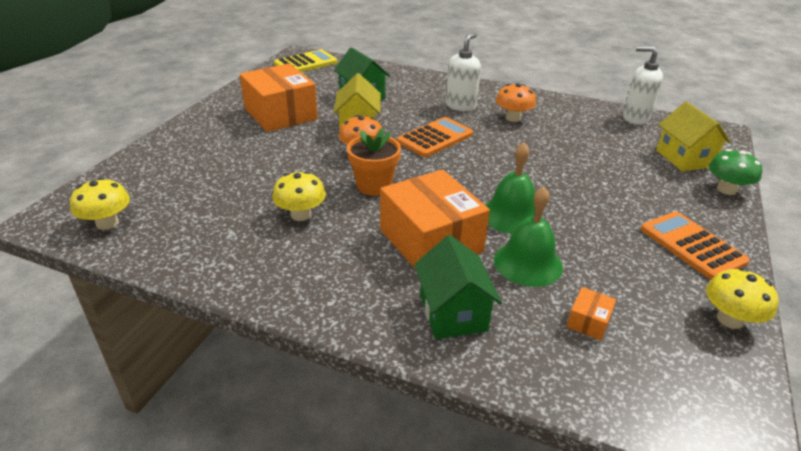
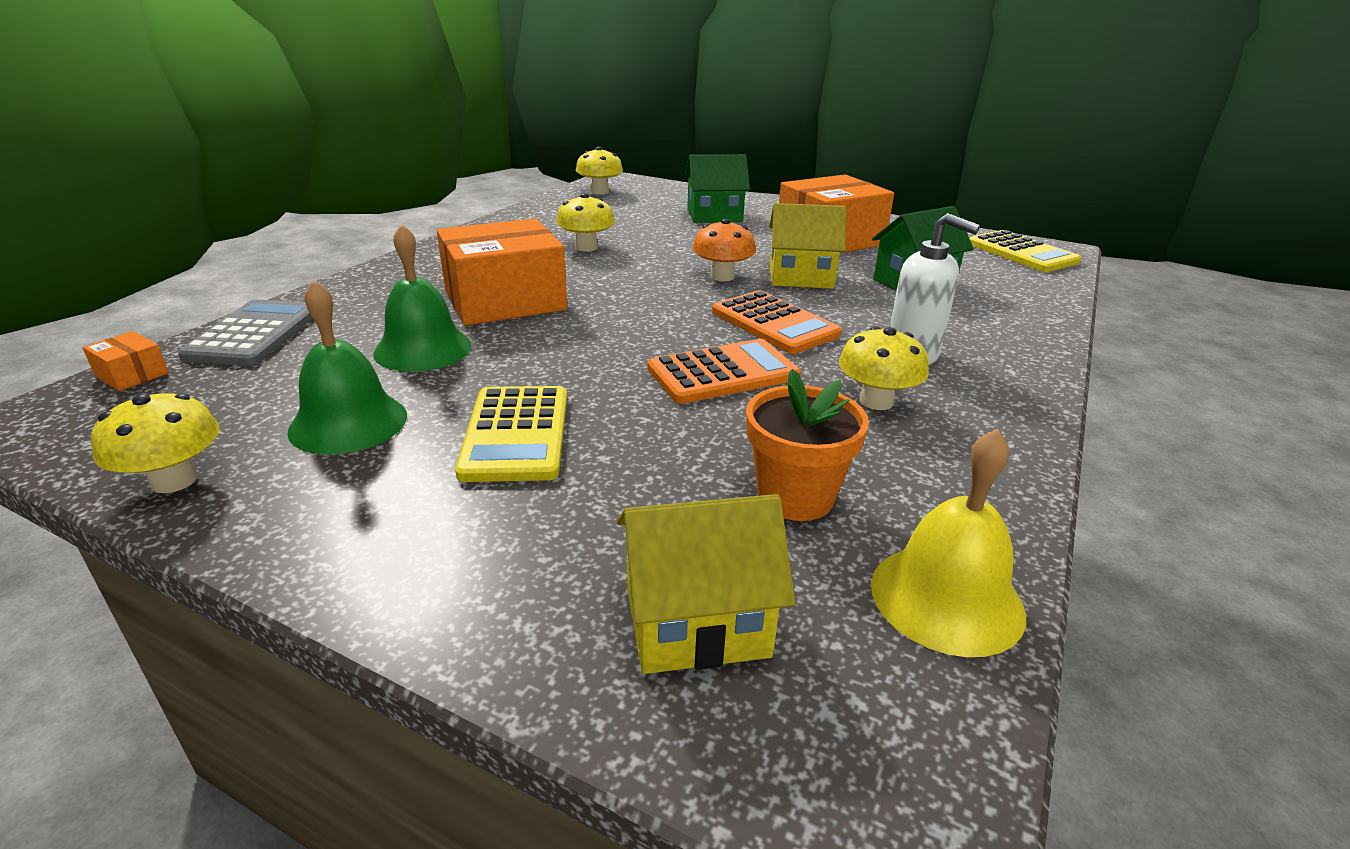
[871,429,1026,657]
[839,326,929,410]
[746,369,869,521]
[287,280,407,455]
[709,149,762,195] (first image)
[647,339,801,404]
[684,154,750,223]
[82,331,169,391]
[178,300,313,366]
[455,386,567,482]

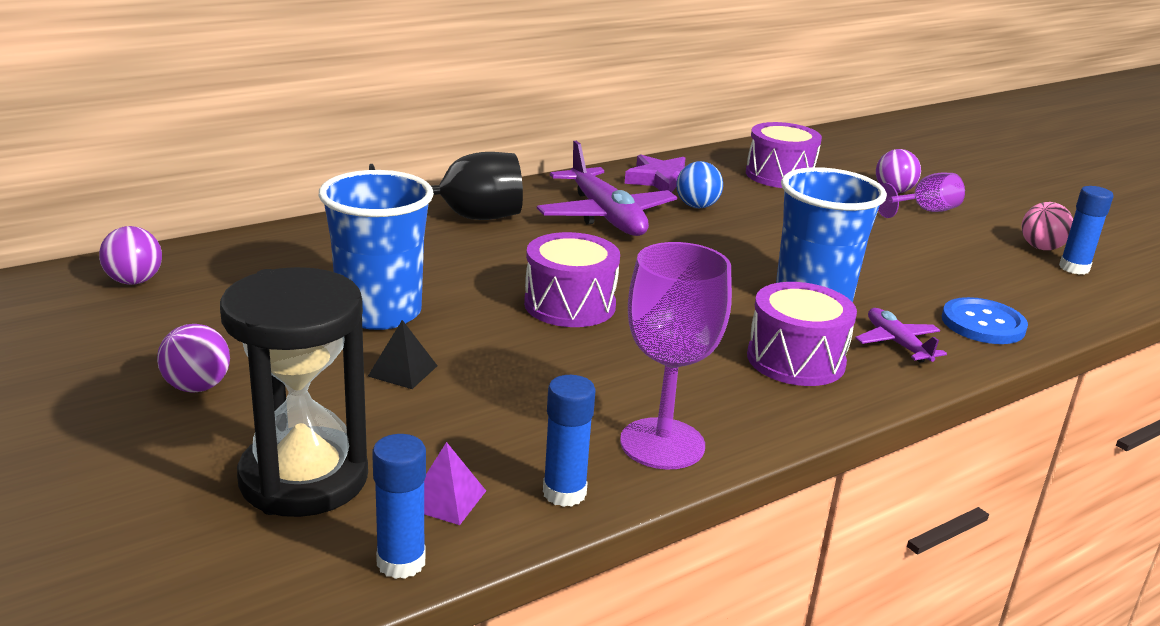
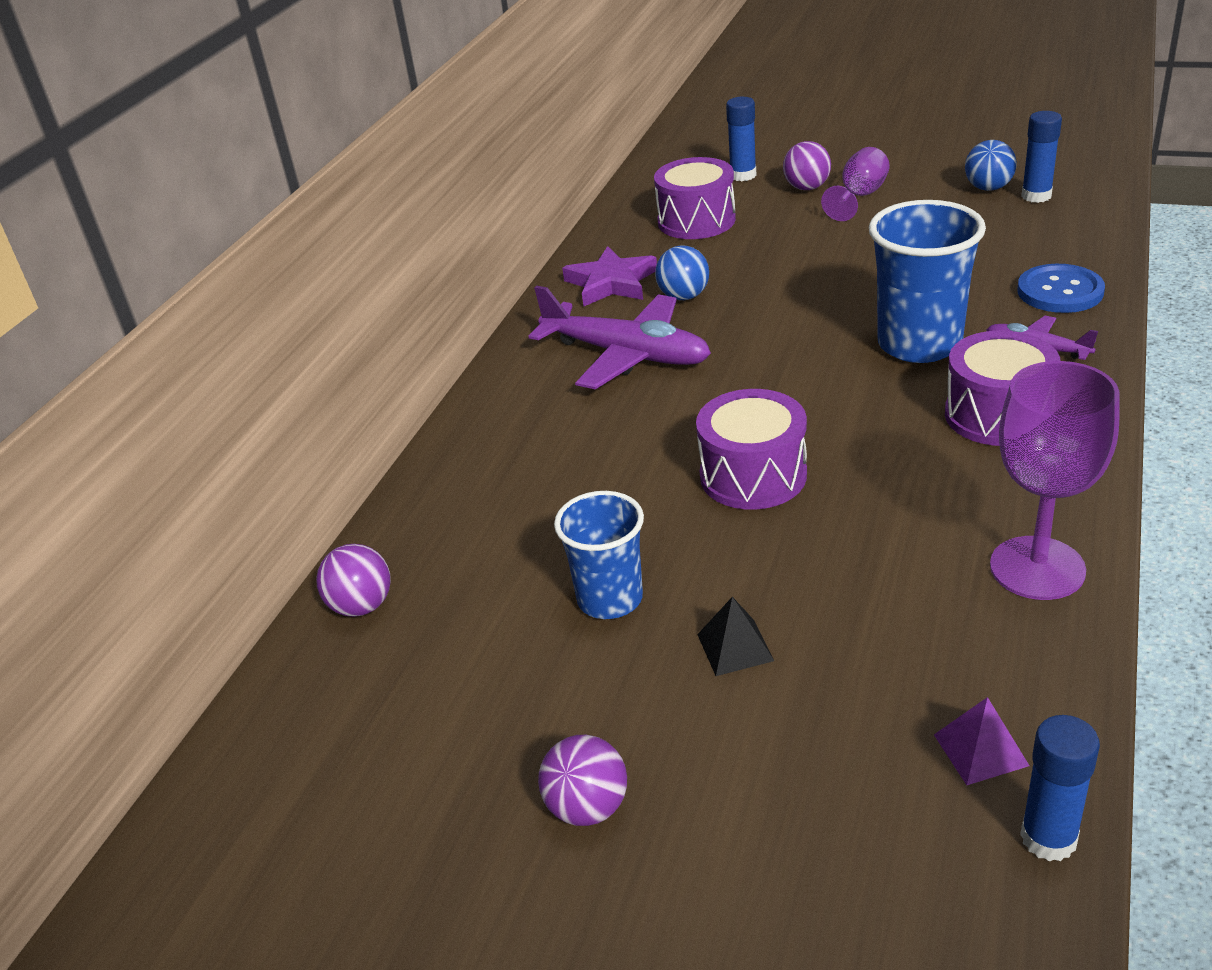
[369,152,523,220] (first image)
[554,491,644,619]
[965,140,1017,191]
[316,544,391,617]
[220,267,368,517] (first image)
[726,97,756,181]

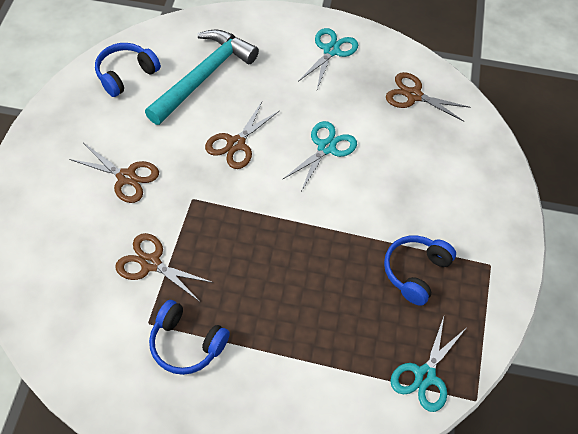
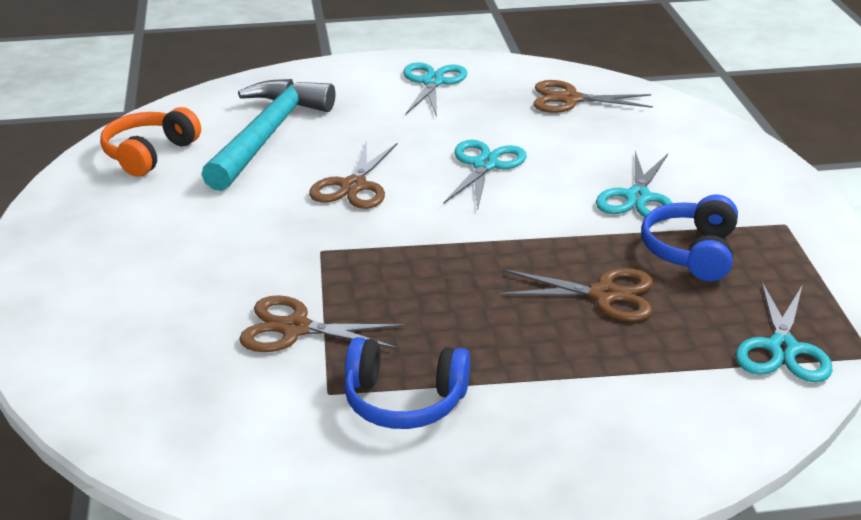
[100,107,201,177]
[498,268,653,321]
[596,151,673,217]

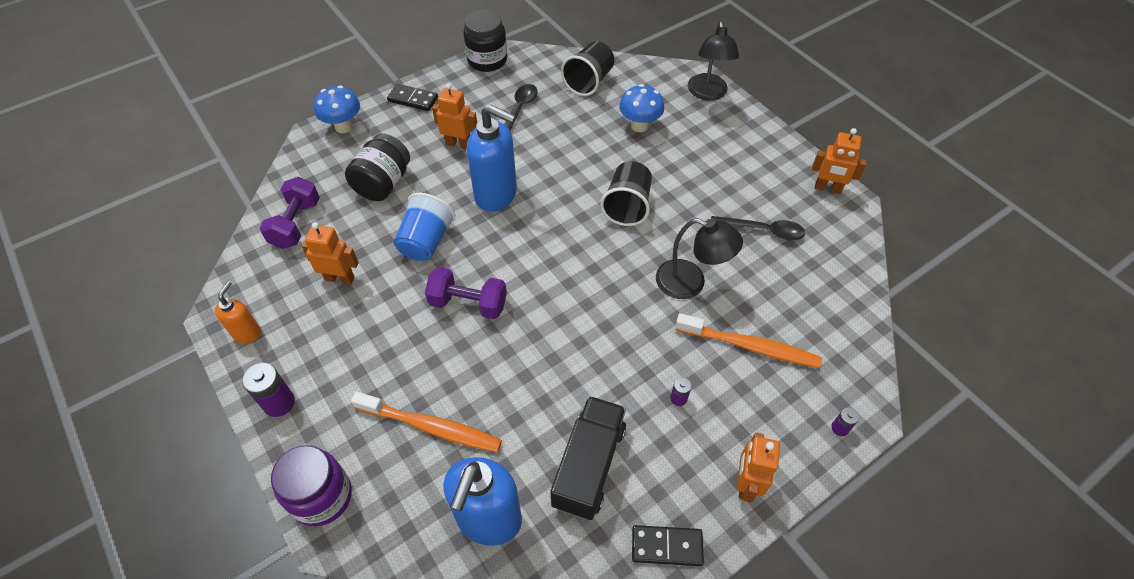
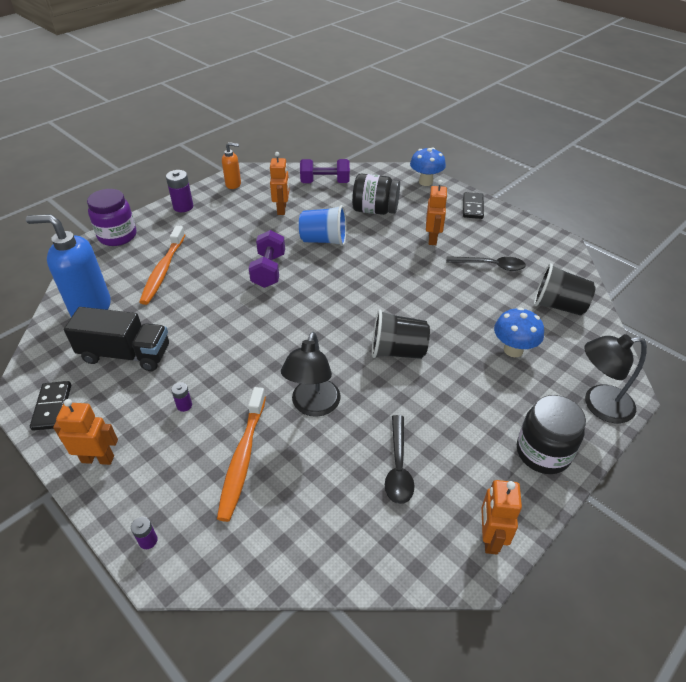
[517,395,586,474]
[467,105,517,212] (first image)

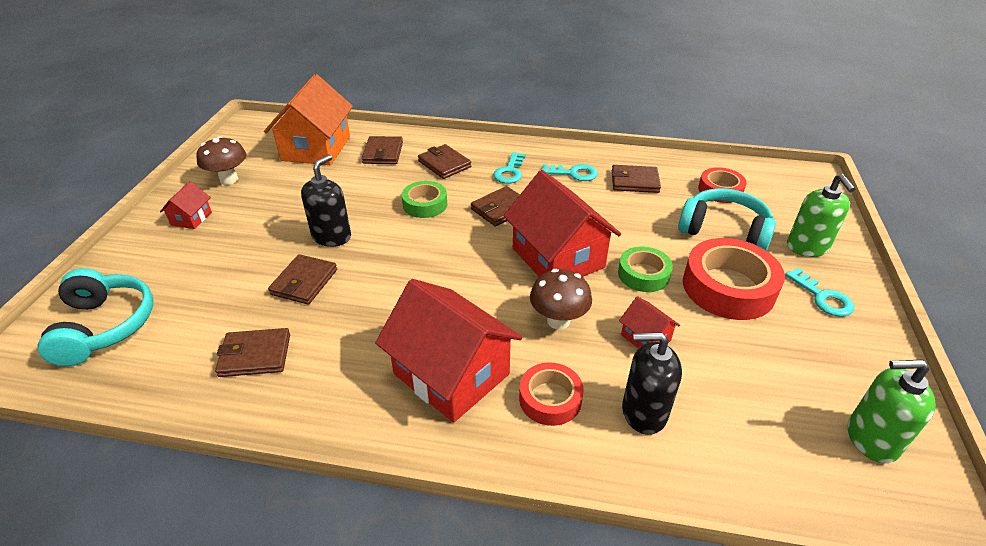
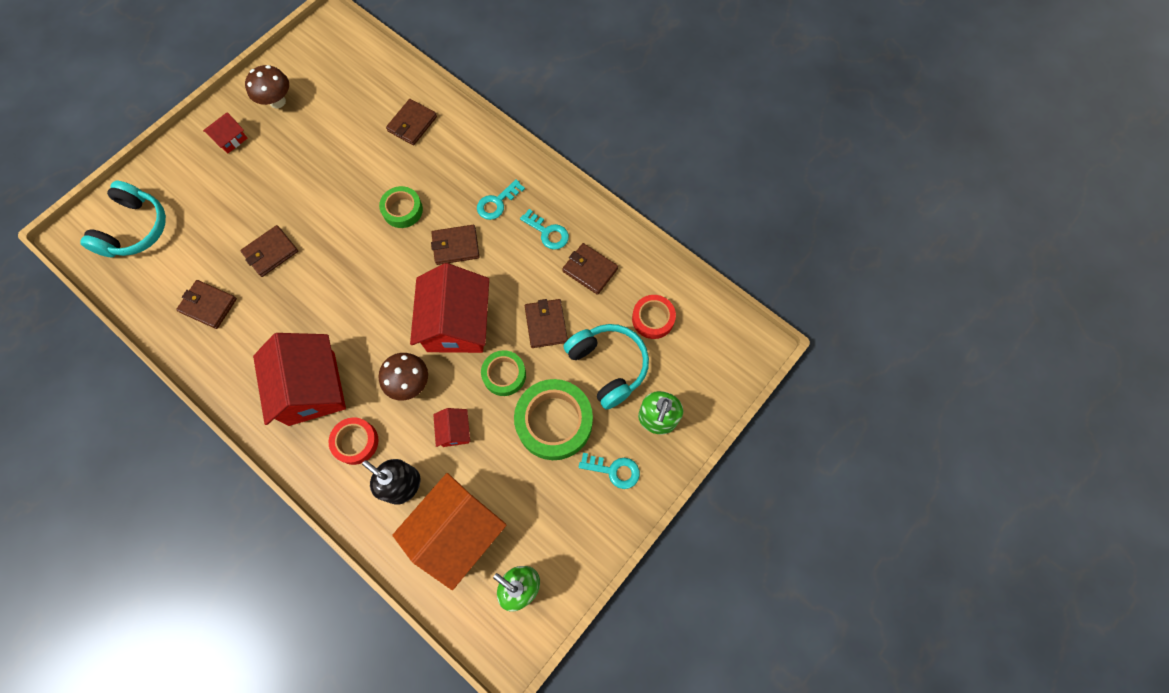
[392,473,507,590]
[525,299,568,348]
[301,154,351,247] (first image)
[514,379,593,460]
[579,453,640,489]

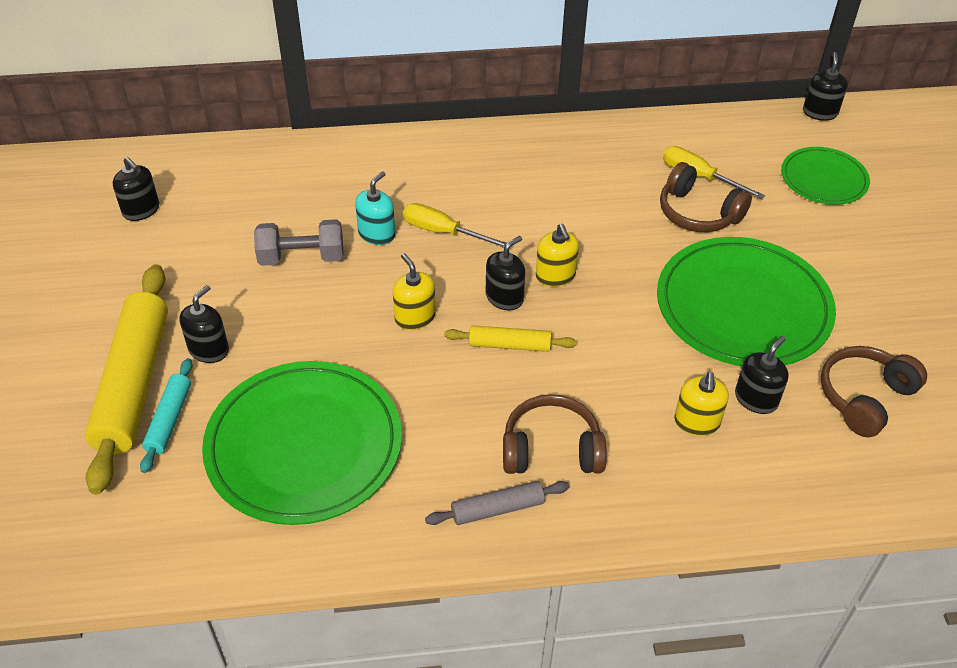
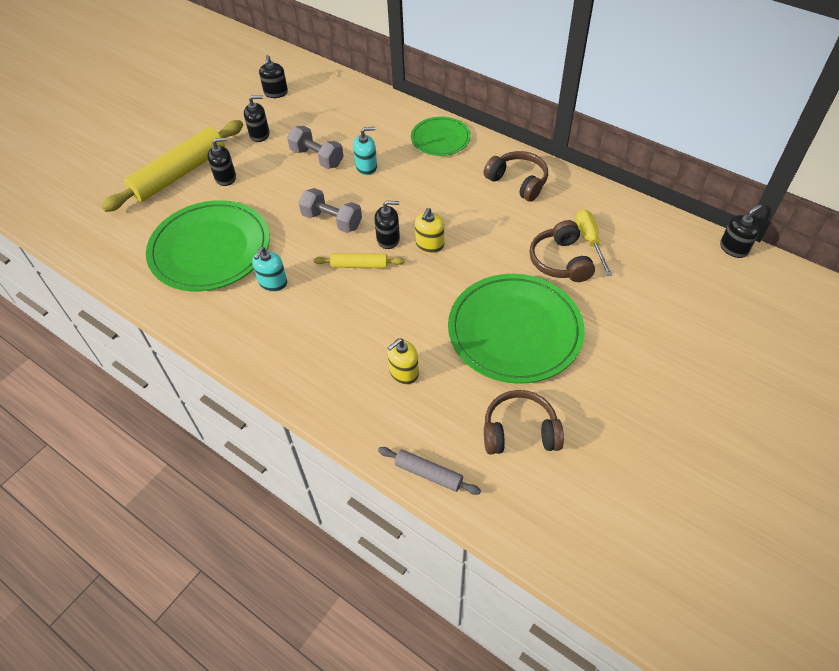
[411,117,471,156]
[403,203,507,248] (first image)
[299,188,362,233]
[314,253,404,268]
[244,95,270,142]
[140,358,193,473] (first image)
[484,151,548,202]
[378,447,481,495]
[252,247,287,292]

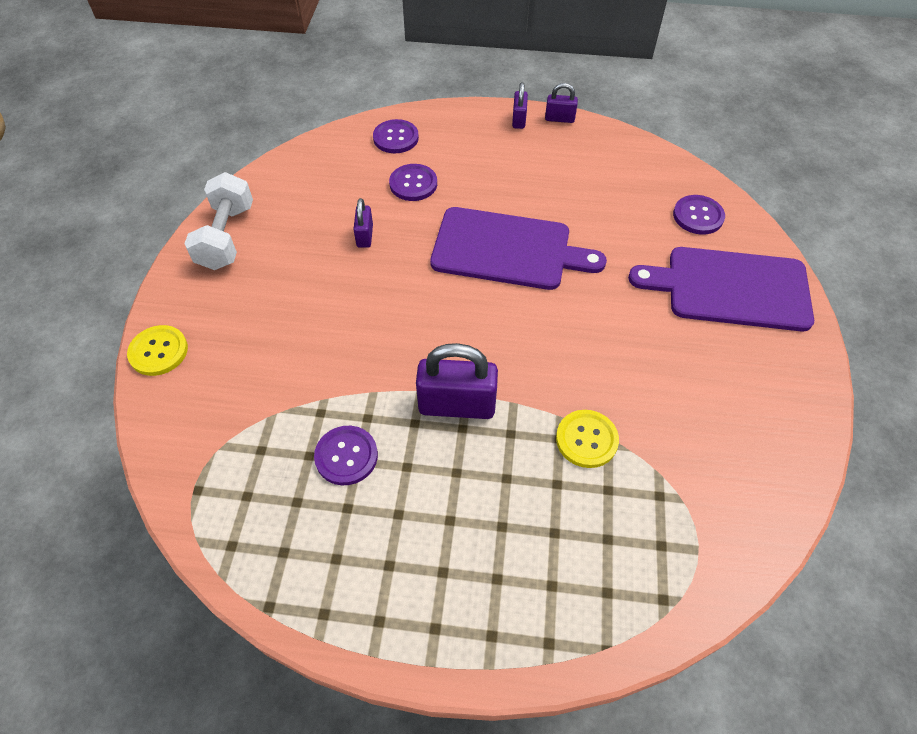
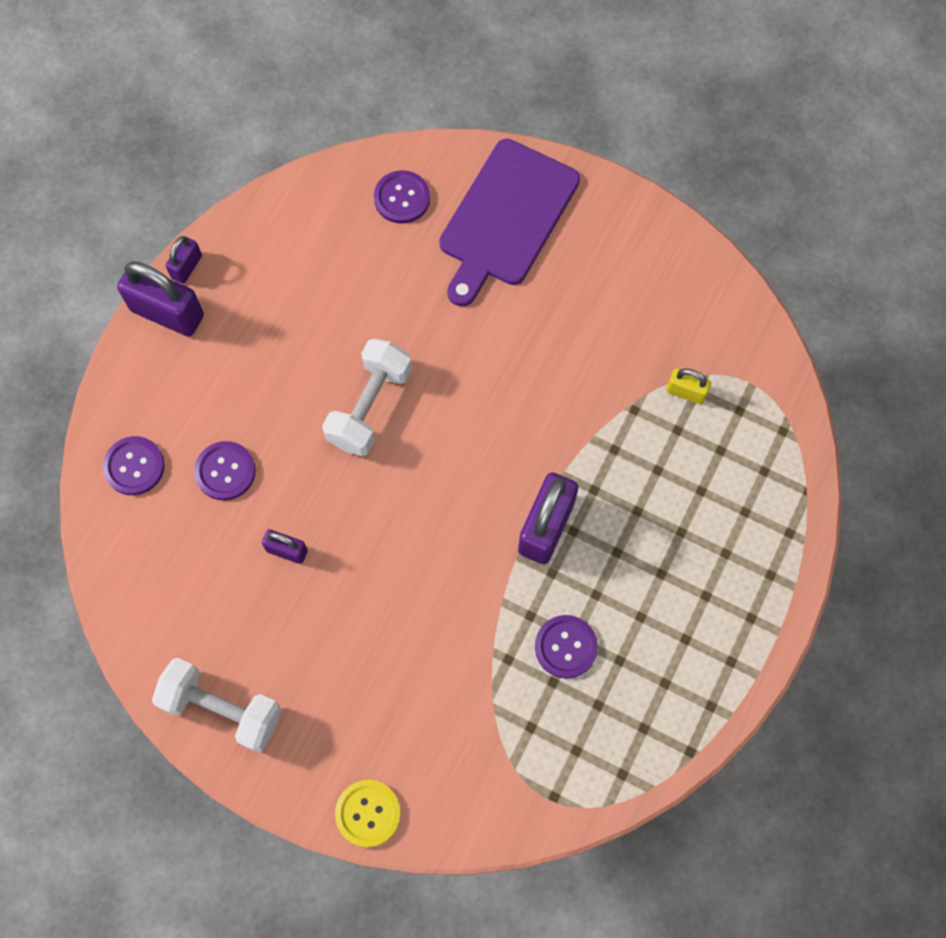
[117,262,204,337]
[322,339,412,456]
[556,410,619,468] (first image)
[666,368,711,405]

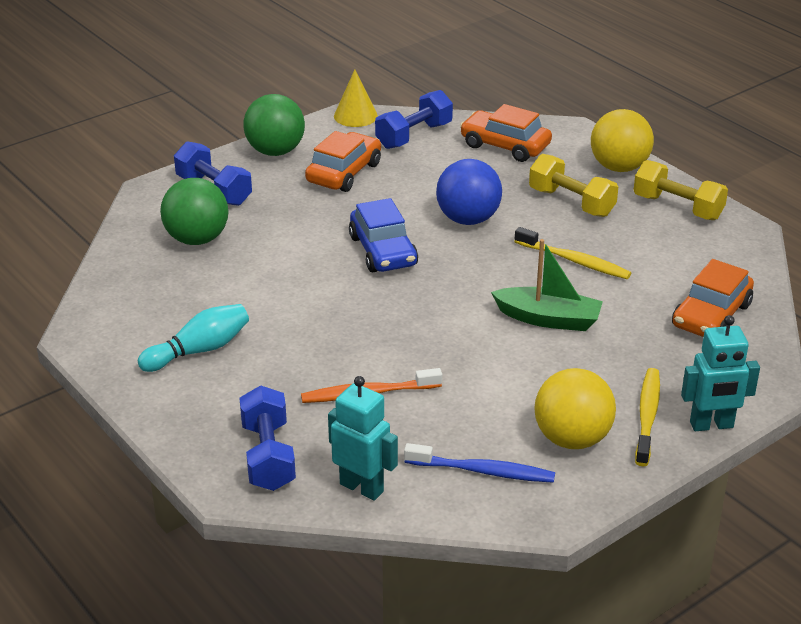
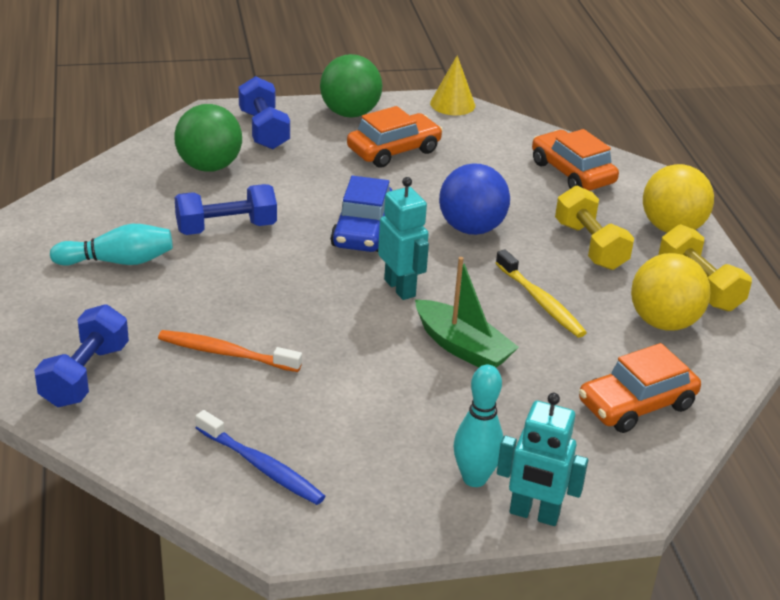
[175,184,277,235]
[631,253,711,331]
[454,365,503,487]
[378,177,429,300]

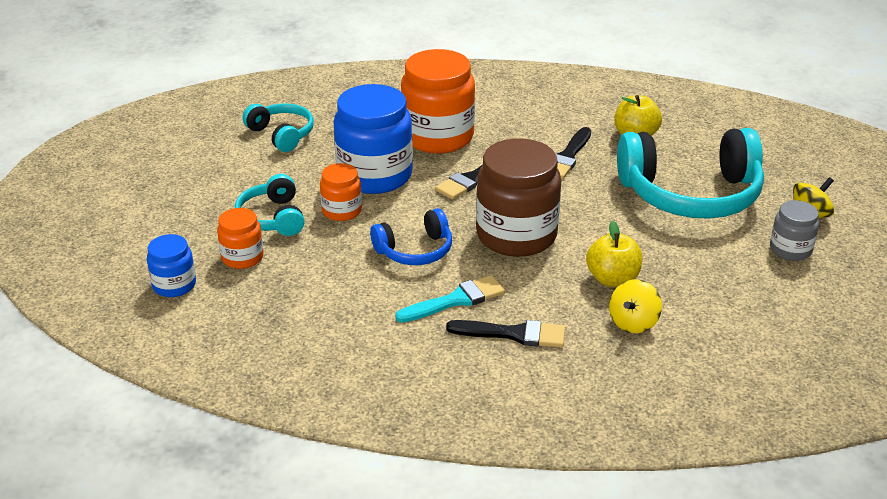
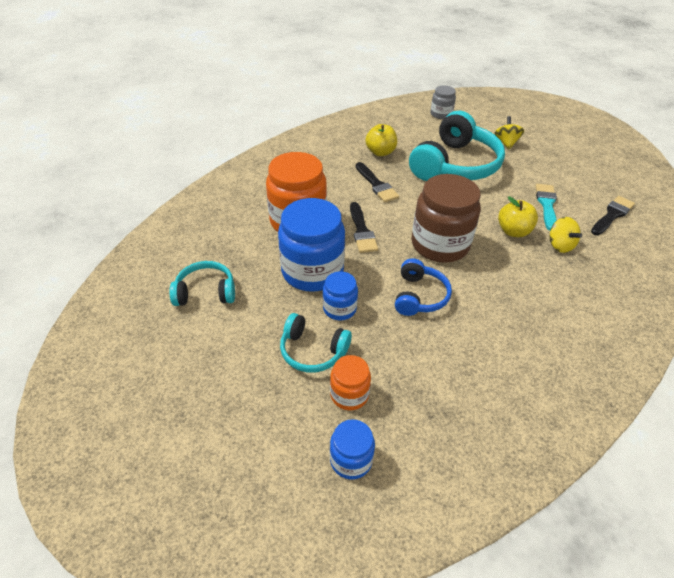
[323,271,358,320]
[430,85,456,119]
[536,184,557,231]
[591,196,635,235]

